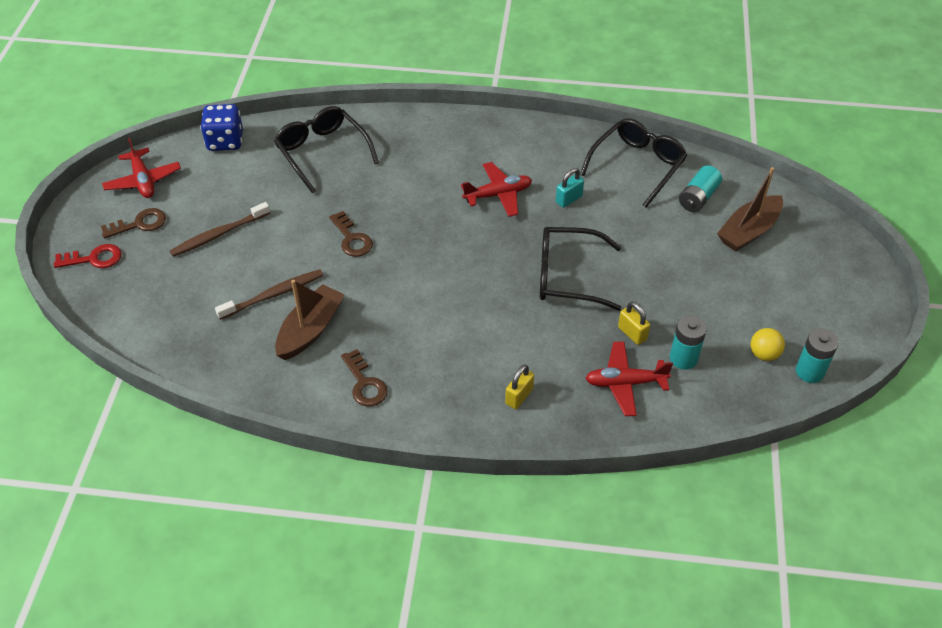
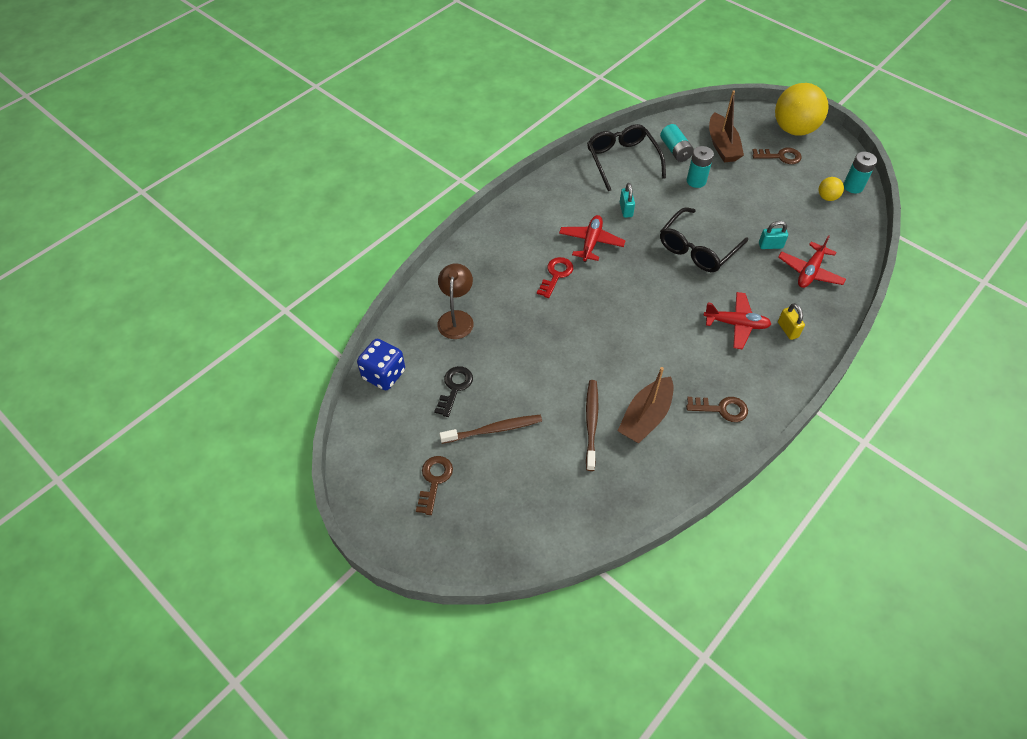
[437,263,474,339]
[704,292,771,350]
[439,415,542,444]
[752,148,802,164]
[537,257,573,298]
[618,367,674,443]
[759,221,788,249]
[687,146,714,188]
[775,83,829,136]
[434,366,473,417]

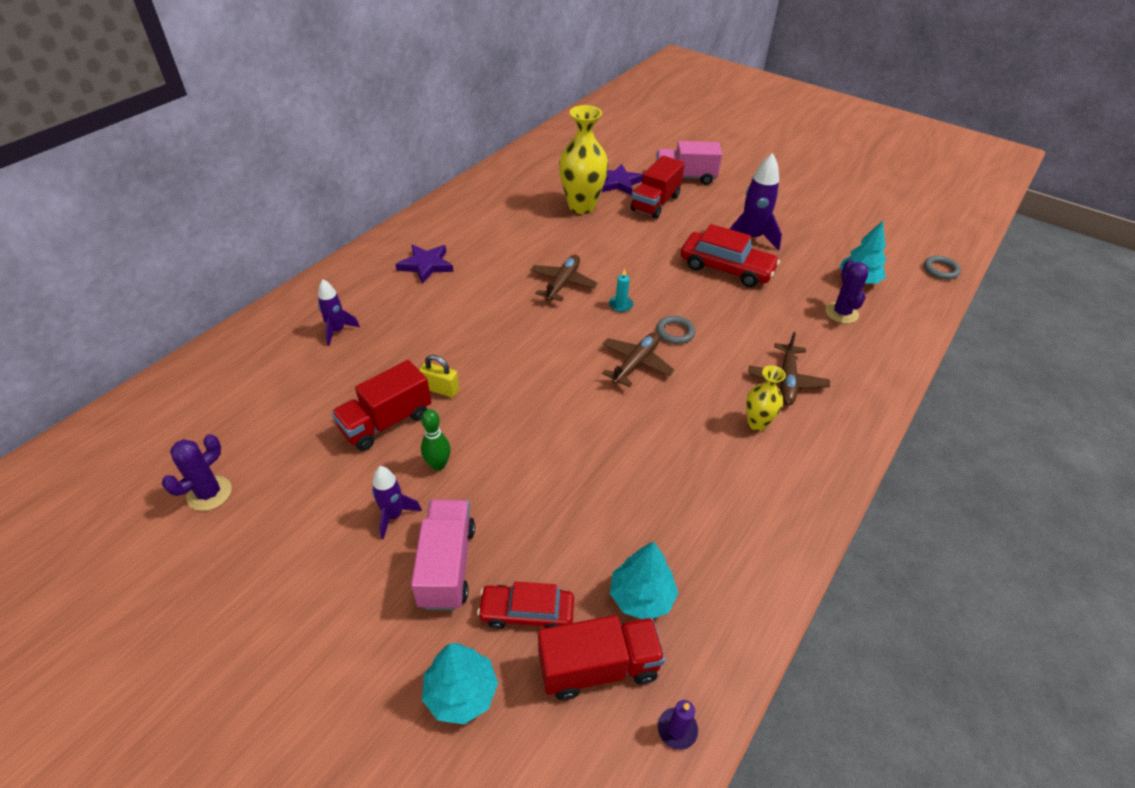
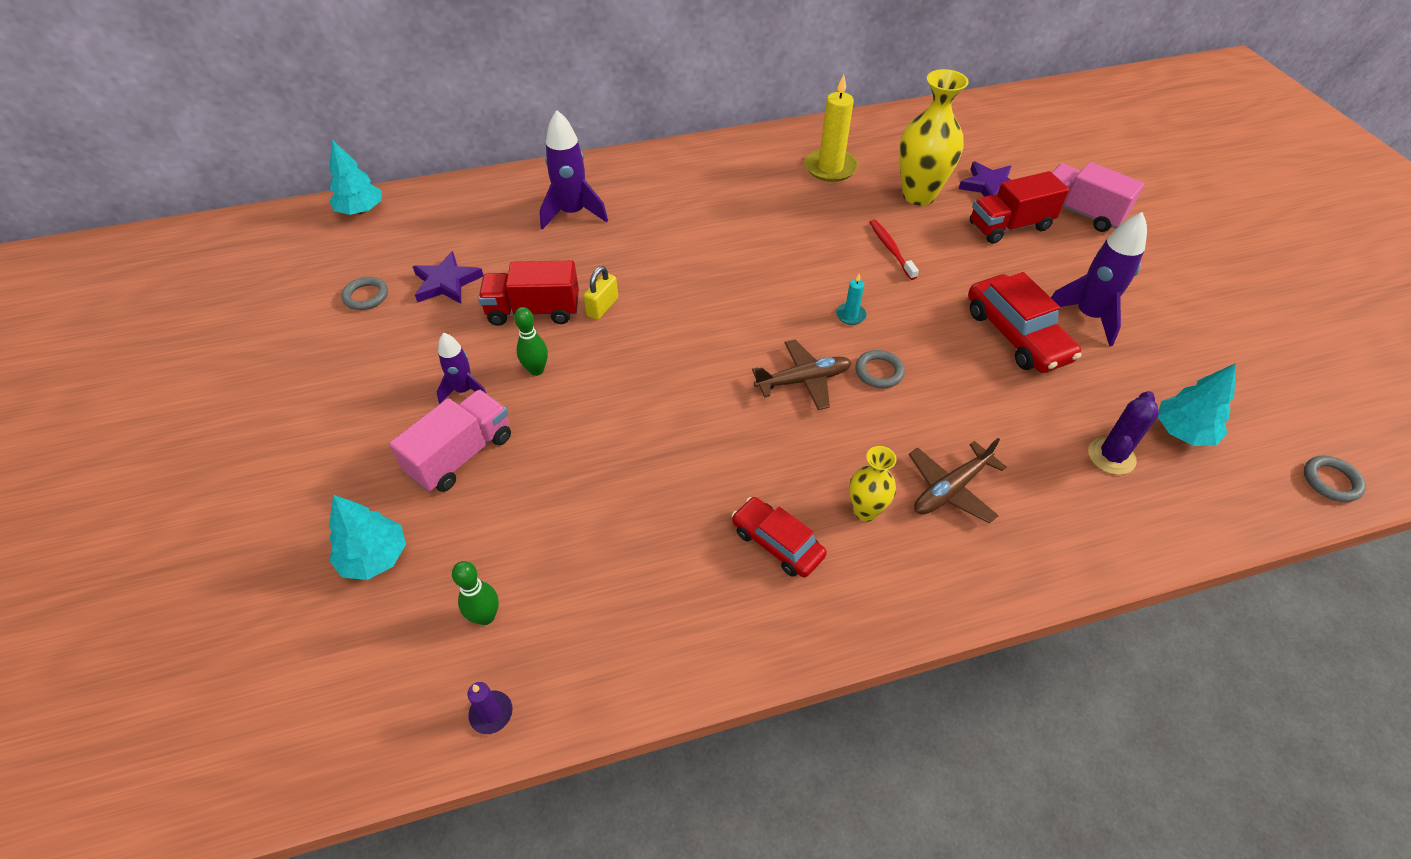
[412,251,483,304]
[530,255,598,302] (first image)
[540,110,608,230]
[583,266,618,320]
[341,277,388,310]
[329,140,382,215]
[732,497,827,578]
[452,561,499,625]
[804,74,858,182]
[869,219,919,280]

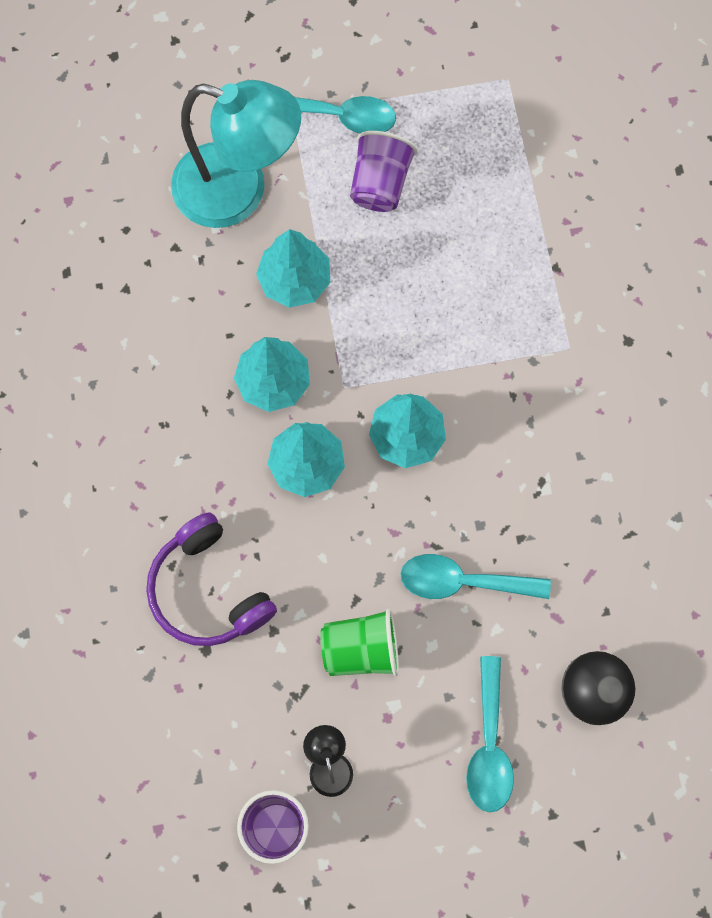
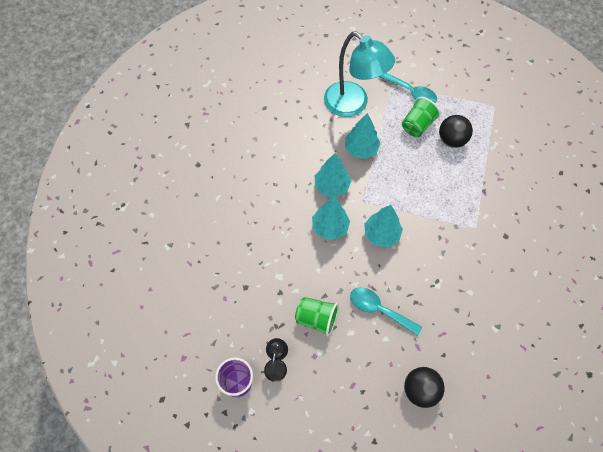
[402,97,441,137]
[146,512,277,646] (first image)
[466,656,514,812] (first image)
[439,115,473,148]

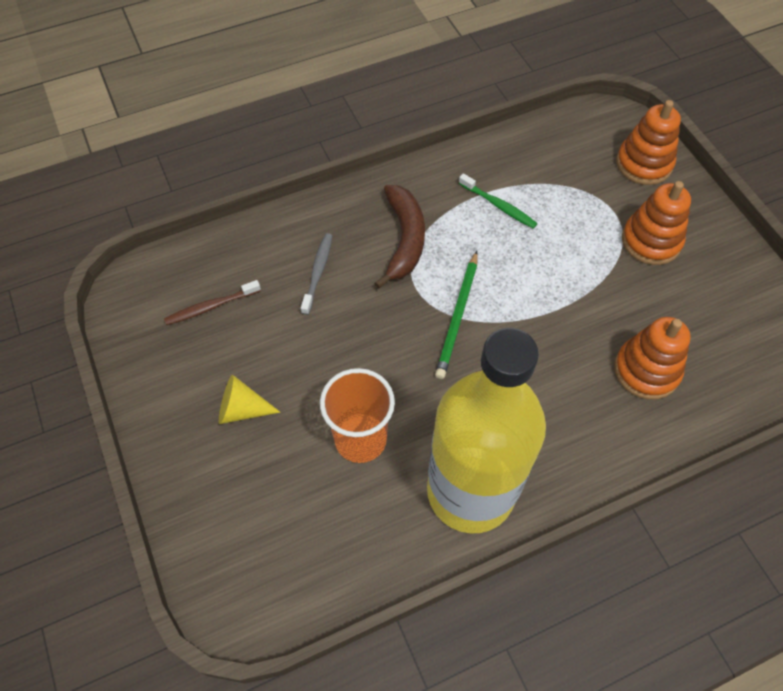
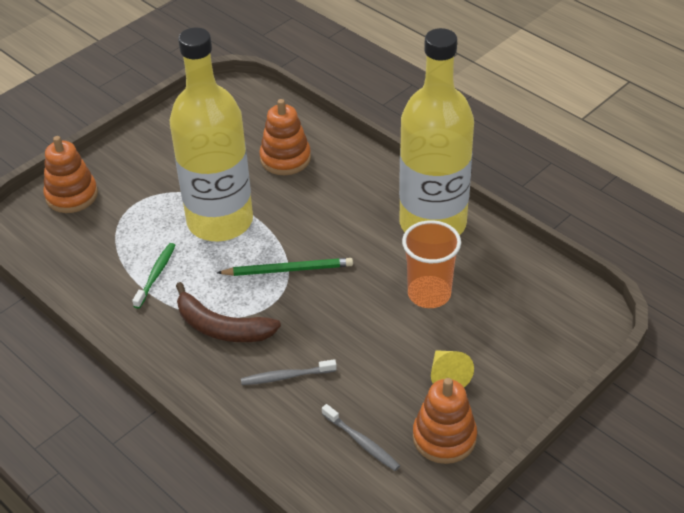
[413,378,477,464]
[176,282,281,342]
[322,404,400,471]
[170,28,253,241]

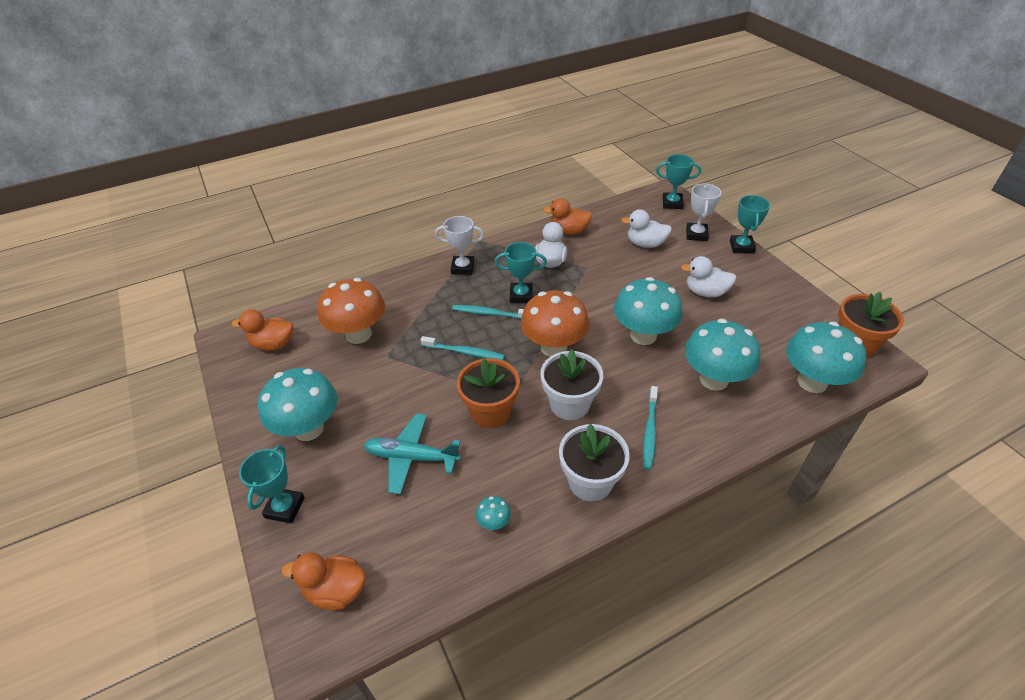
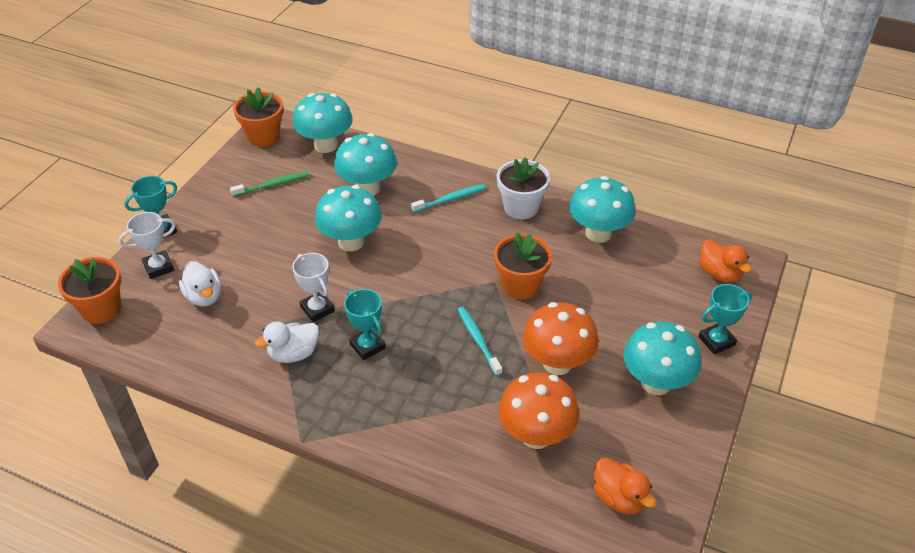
[58,257,121,324]
[543,198,592,235] (first image)
[292,253,335,322]
[681,256,737,297] (first image)
[523,302,599,375]
[452,305,524,319] (first image)
[540,349,603,420] (first image)
[364,413,461,495] (first image)
[569,176,635,243]
[230,171,310,197]

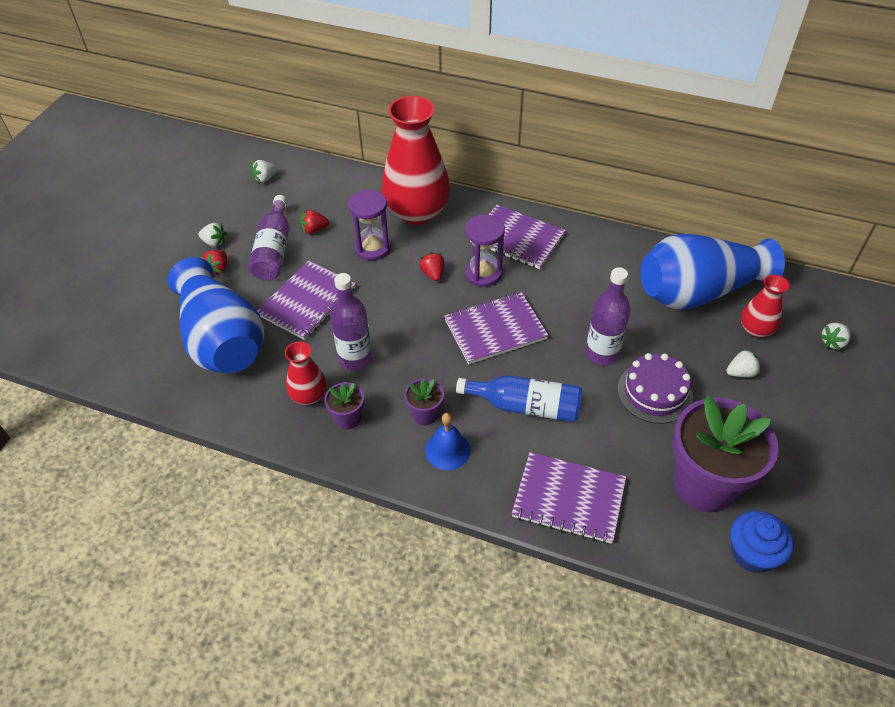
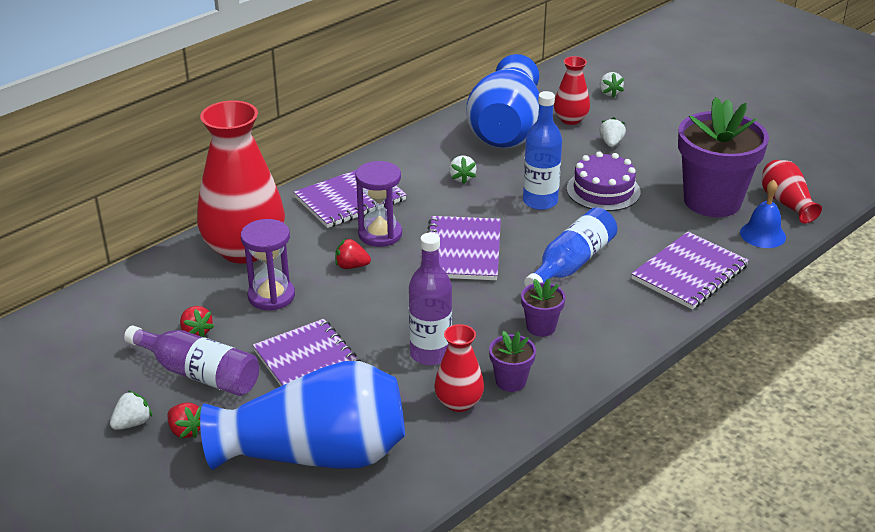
[449,155,477,184]
[180,306,214,337]
[523,91,562,210]
[740,180,786,248]
[762,160,822,223]

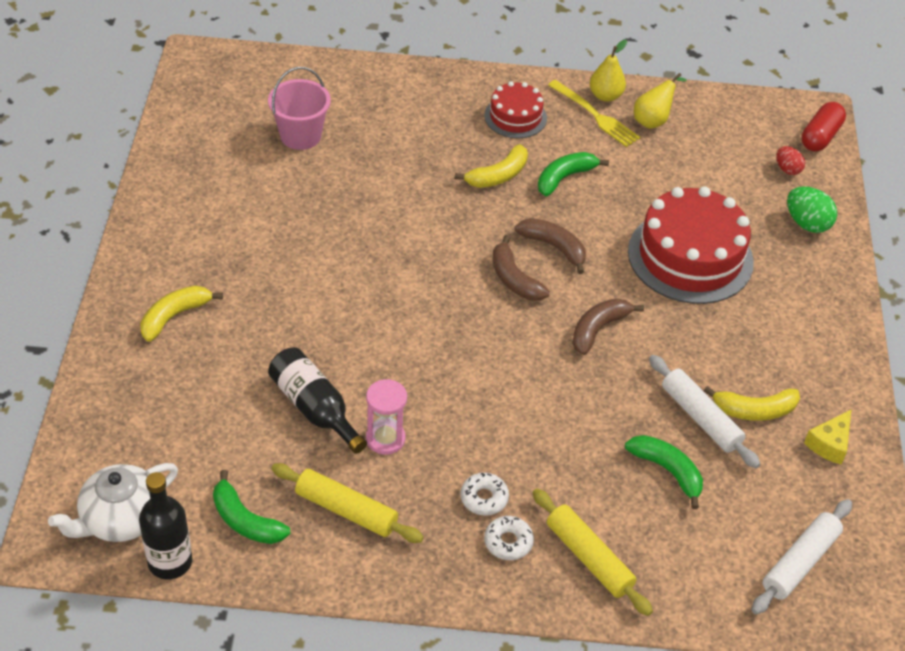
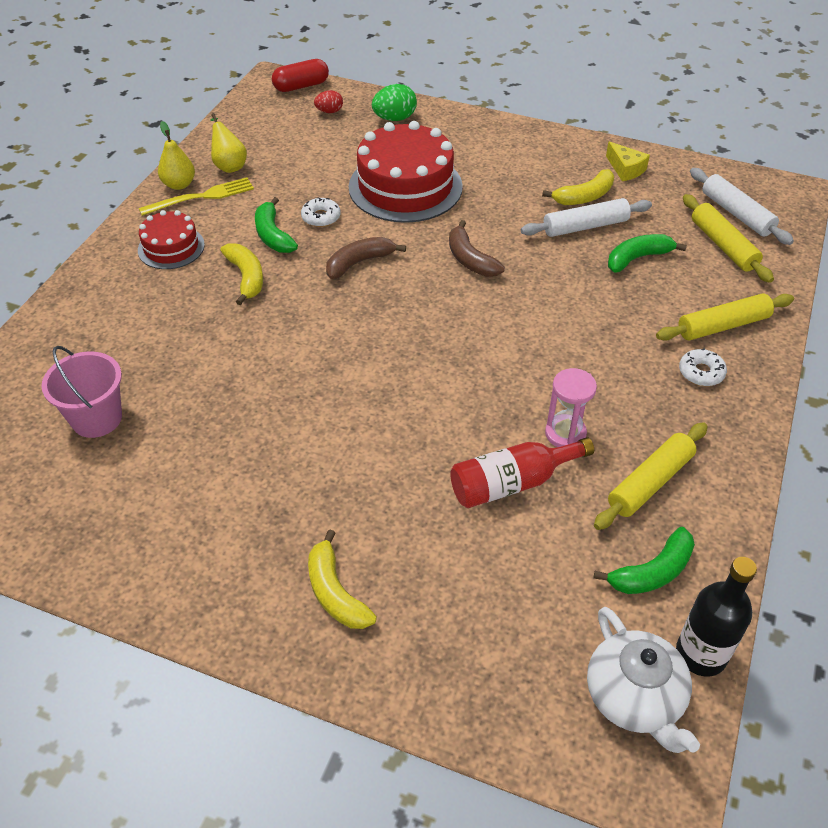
[272,59,329,92]
[492,235,550,301] (first image)
[450,437,594,508]
[542,169,614,205]
[301,197,341,227]
[683,194,774,283]

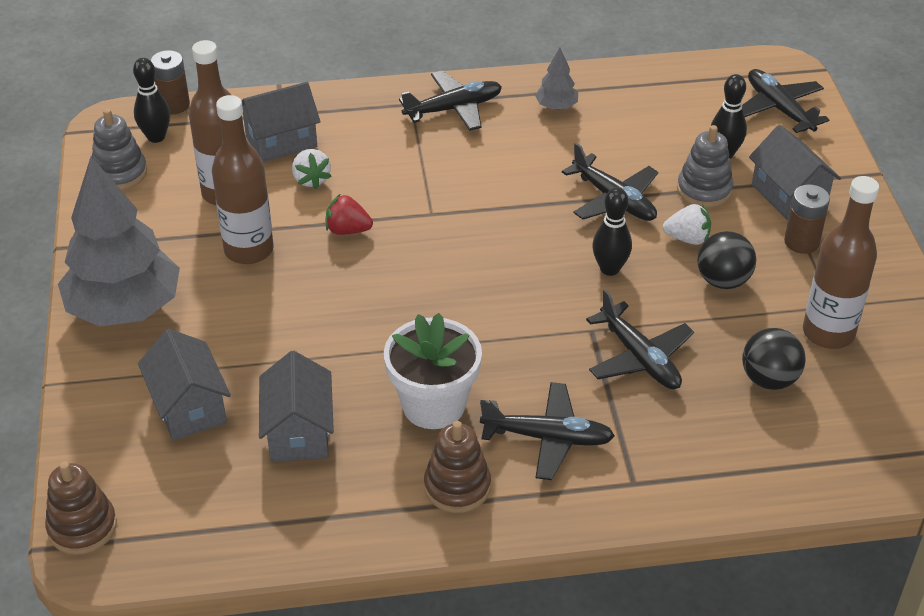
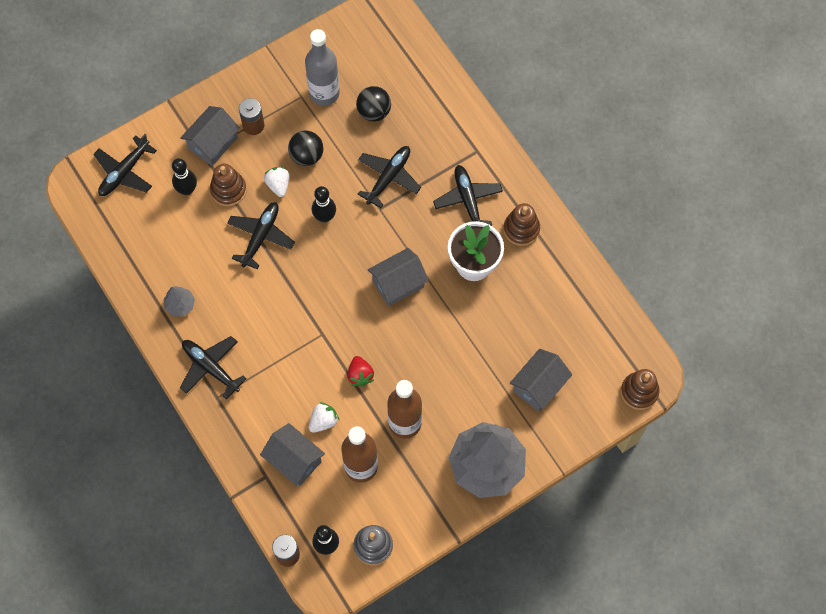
[210,164,247,206]
[305,29,340,106]
[368,248,429,307]

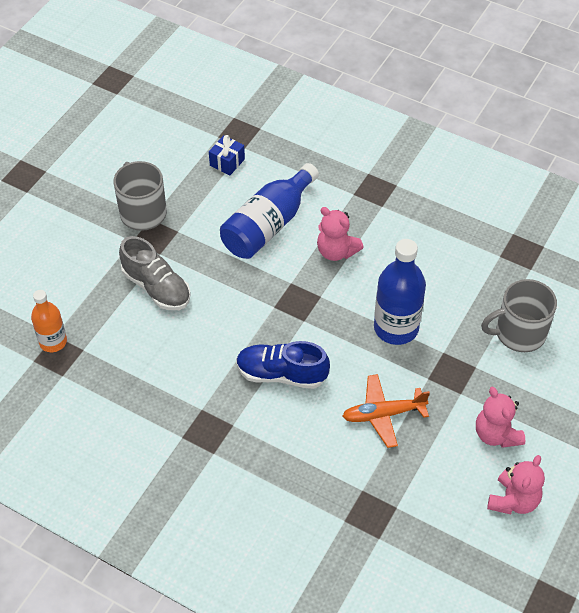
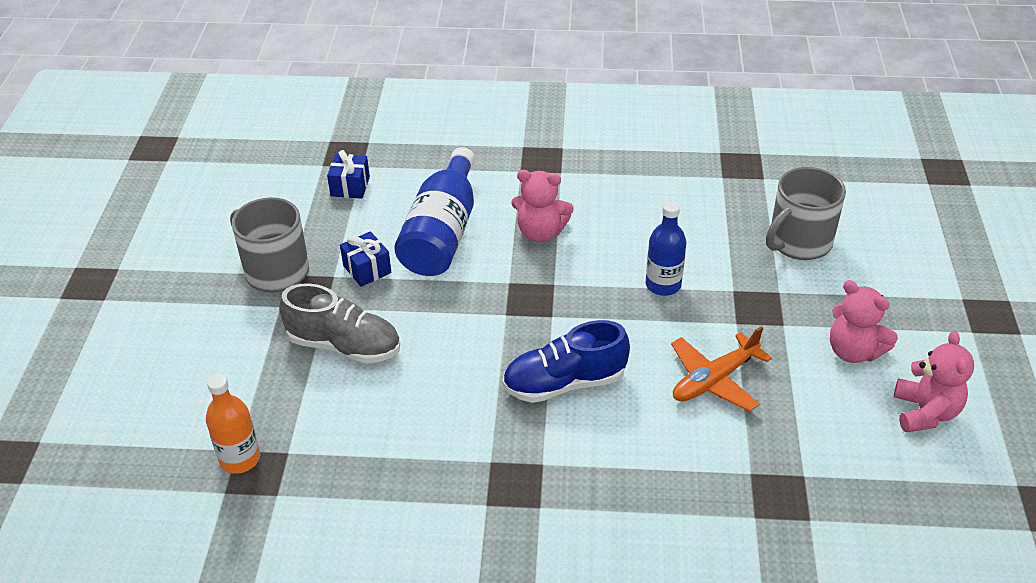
[646,201,687,296]
[340,231,391,287]

